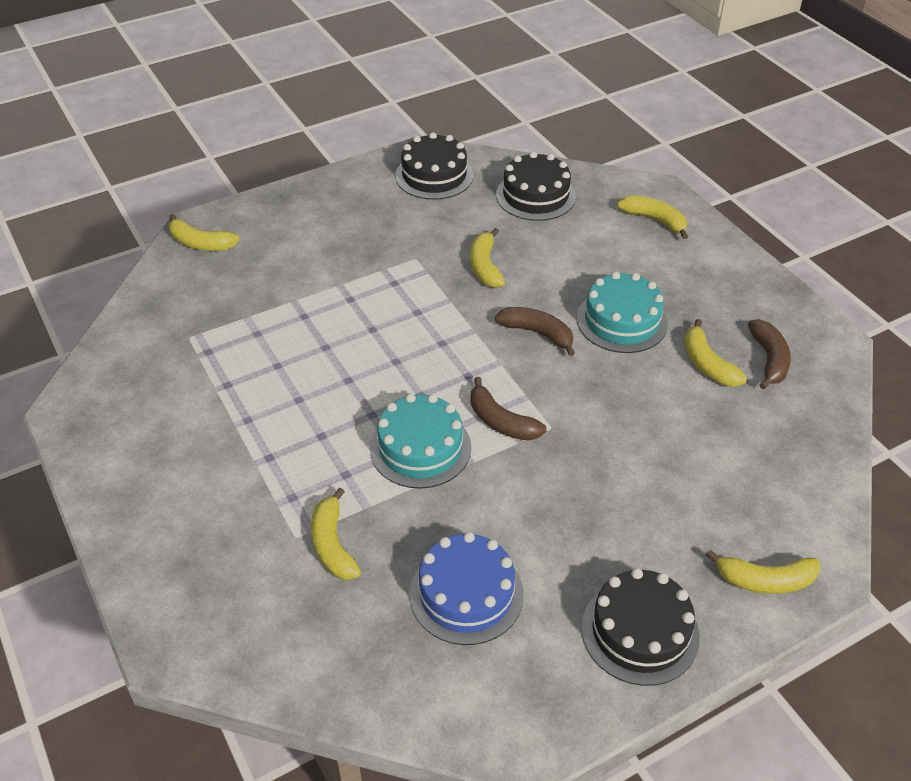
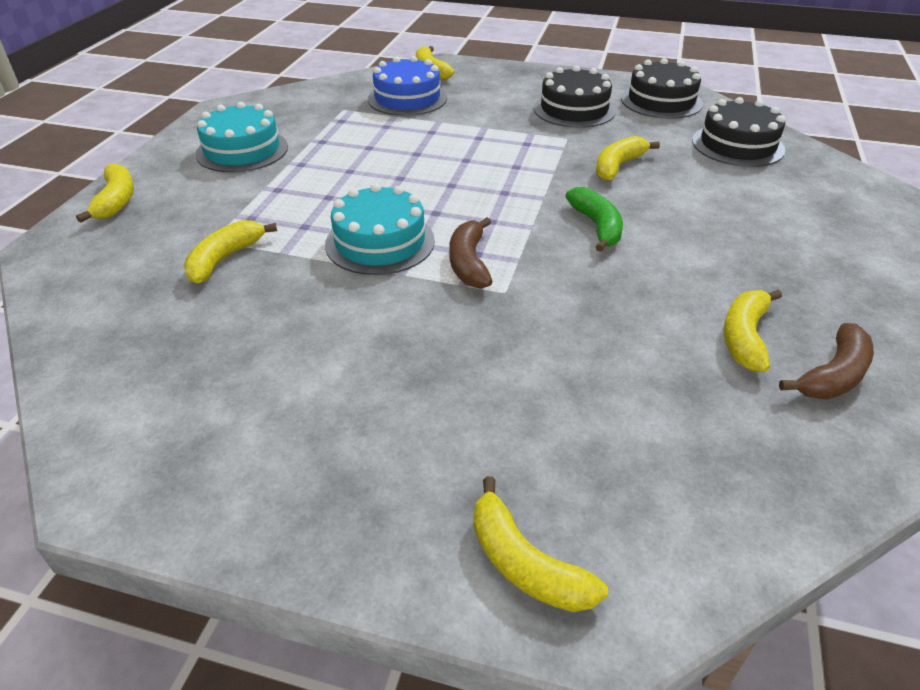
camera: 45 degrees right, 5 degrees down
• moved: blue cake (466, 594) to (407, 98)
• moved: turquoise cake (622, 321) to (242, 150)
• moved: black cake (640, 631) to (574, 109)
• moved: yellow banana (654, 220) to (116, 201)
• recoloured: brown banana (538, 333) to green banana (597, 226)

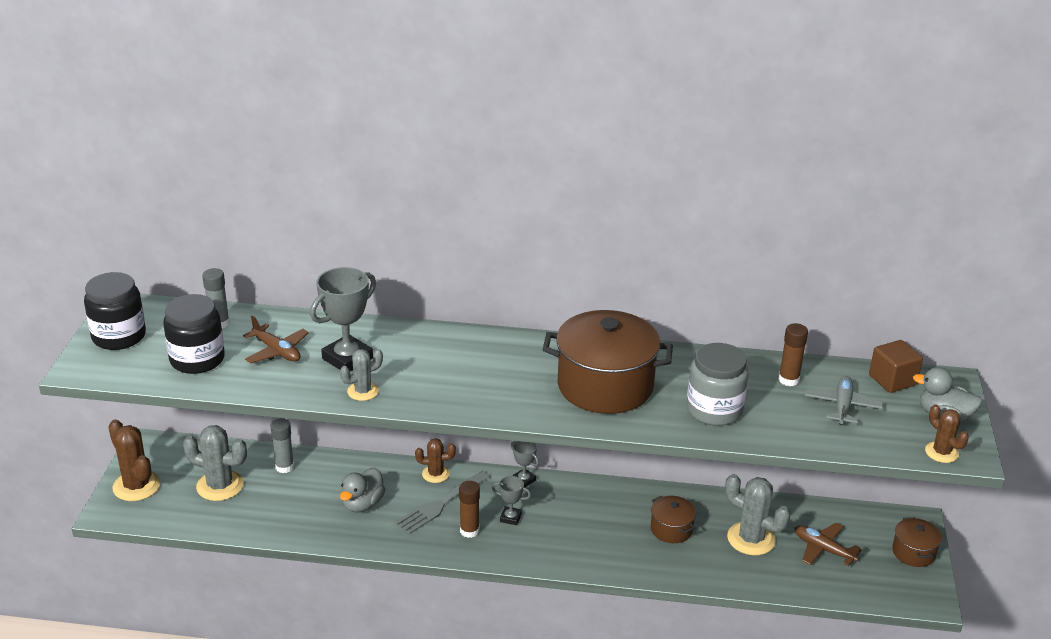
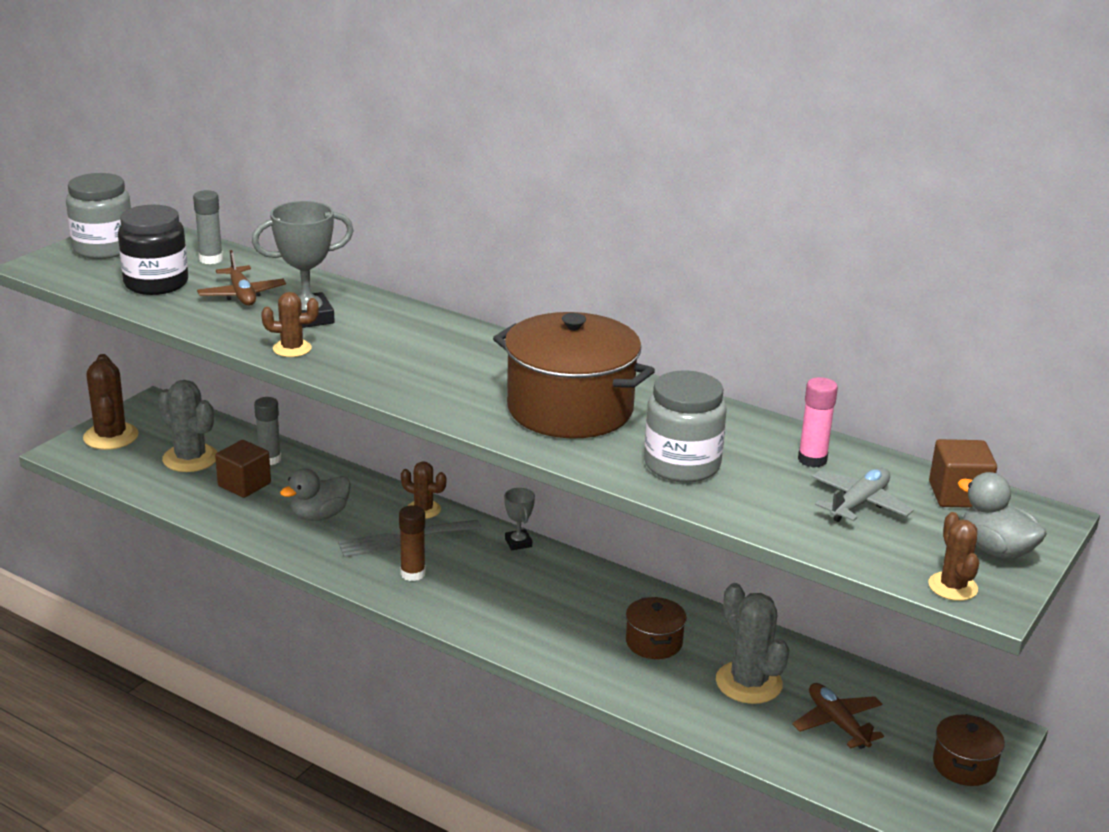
camera: 25 degrees right, 5 degrees down
• removed: grey trophy (510, 518)
• added: brown cube (244, 485)
• recoloured: black jar (119, 336) to grey jar (103, 248)
• recoloured: grey cactus (363, 391) to brown cactus (292, 348)
• recoloured: brown glue stick (788, 380) to pink glue stick (812, 460)

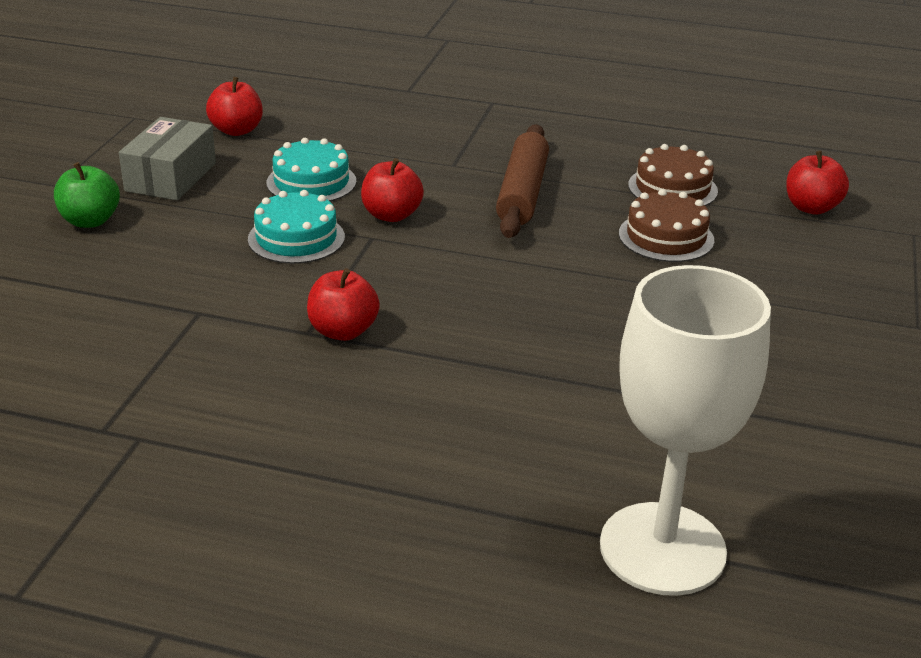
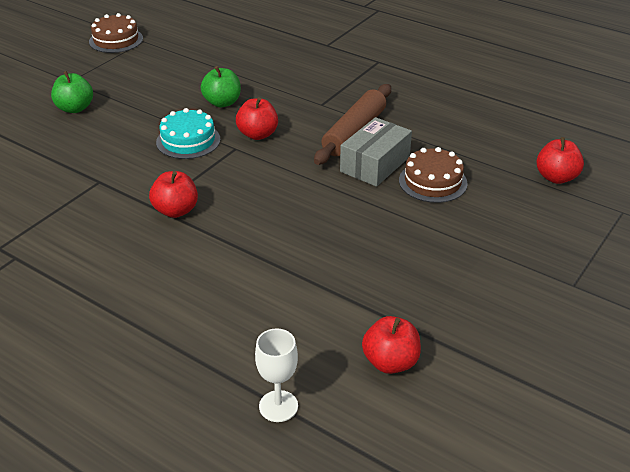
camera: 20 degrees right, 5 degrees up
• moved: grey box (171, 177) to (375, 164)
• moved: red apple (236, 130) to (390, 362)
• moved: brown cake (672, 188) to (116, 40)
• replaced: turquoise cake (311, 182) to green apple (222, 102)
• resized: white goblet (662, 549) = (278, 406) x0.45

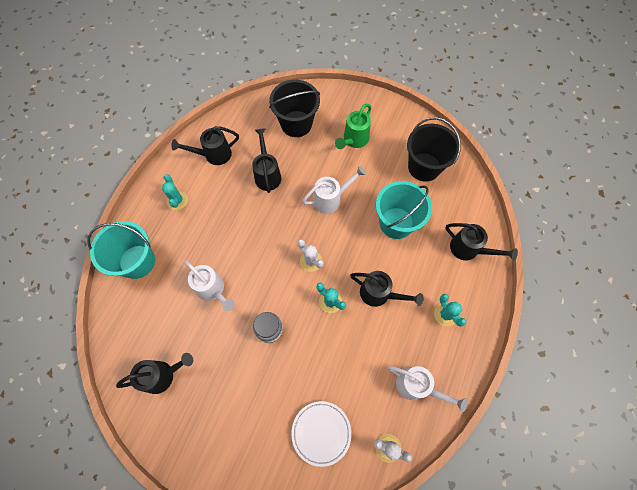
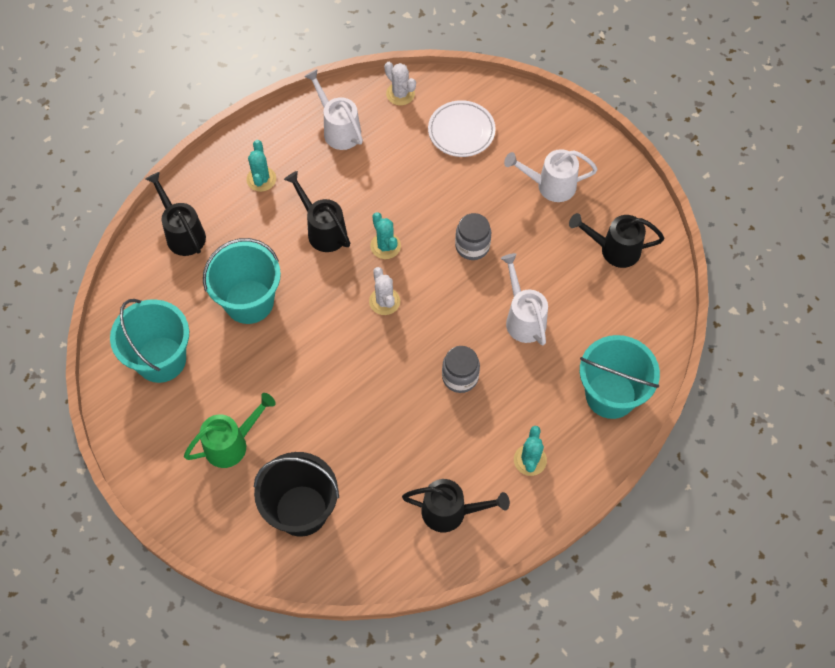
camera: 155 degrees left, 5 degrees down
• removed: black watering can (267, 174)
• added: grey jar (460, 377)
• moved: white watering can (331, 199) to (550, 185)
• recoloured: black bucket (424, 167) to turquoise bucket (161, 359)

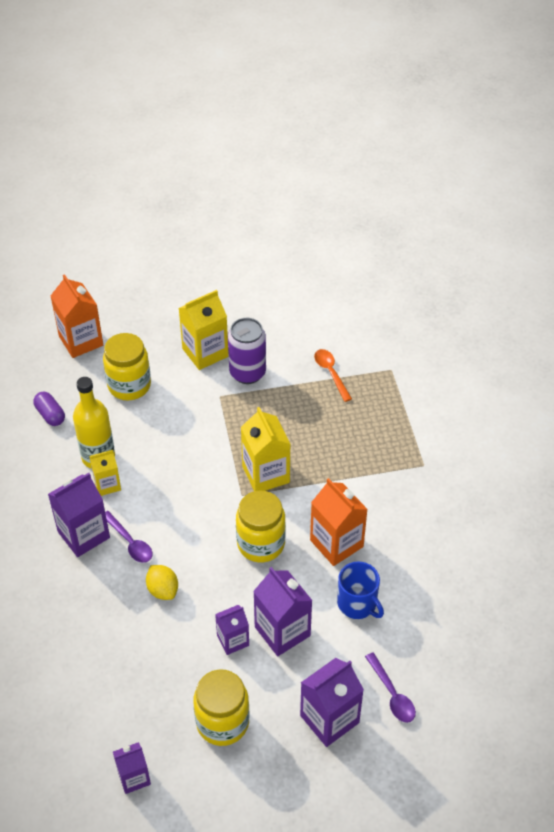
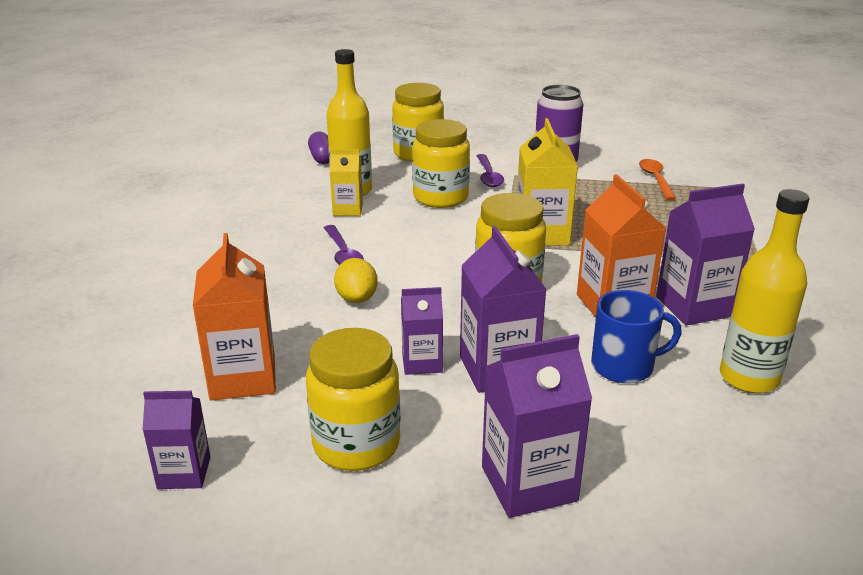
camera: 20 degrees right, 20 degrees down
• removed: yellow carton (205, 352)
• added: yellow jar (440, 197)
• added: yellow bottle (749, 378)
• moved: purple carton (83, 535) to (694, 306)
• moved: orange carton (81, 341) to (243, 378)
• moved: purple spoon (392, 694) to (488, 176)
• turned: blue mug (357, 604) = (624, 366) 75 degrees counterclockwise

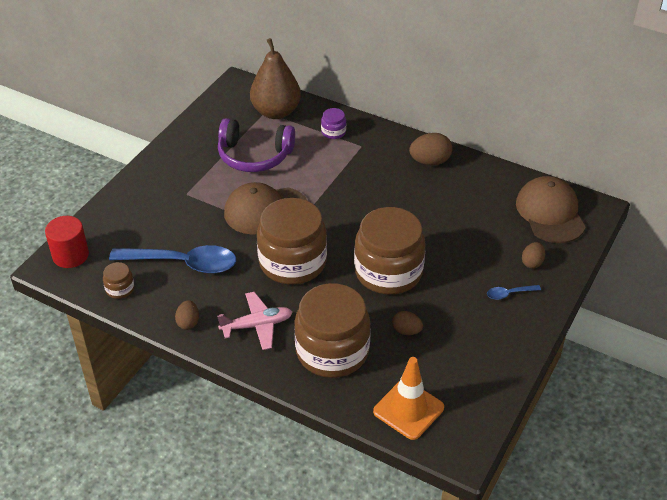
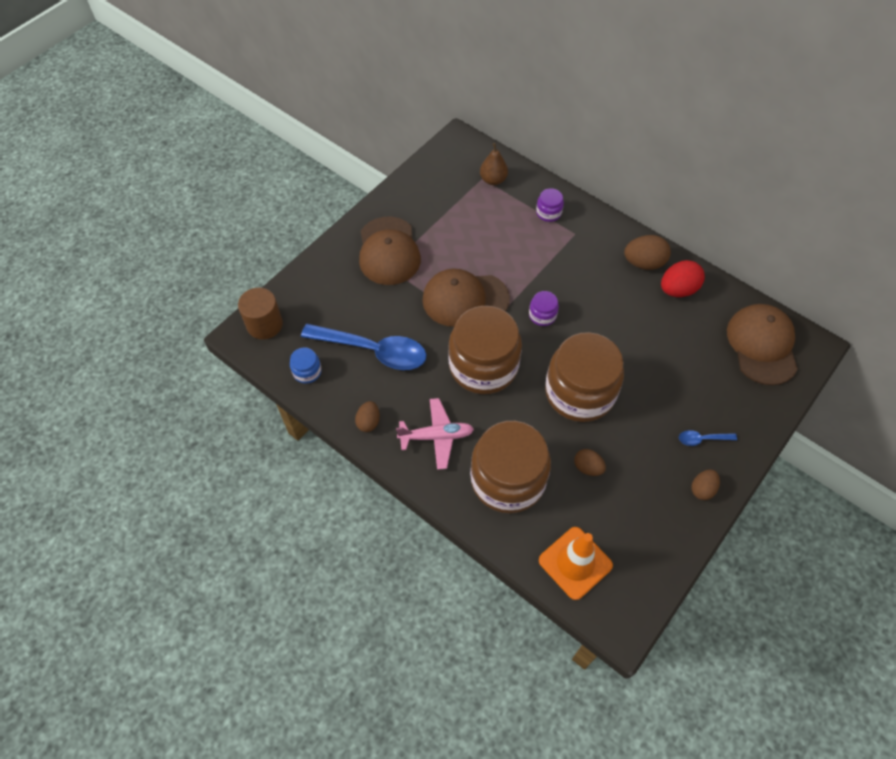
camera: 10 degrees right, 15 degrees up
• removed: purple headphones (254, 156)
• added: brown cap (388, 251)
• added: purple jar (542, 315)
• added: red egg (678, 290)
• moved: brown egg (532, 263) to (702, 489)
• recoloured: red cylinder (70, 255) to brown cylinder (264, 324)
• recoloured: brown jar (120, 289) to blue jar (307, 371)
• resized: brown pear (276, 112) = (493, 180) x0.54

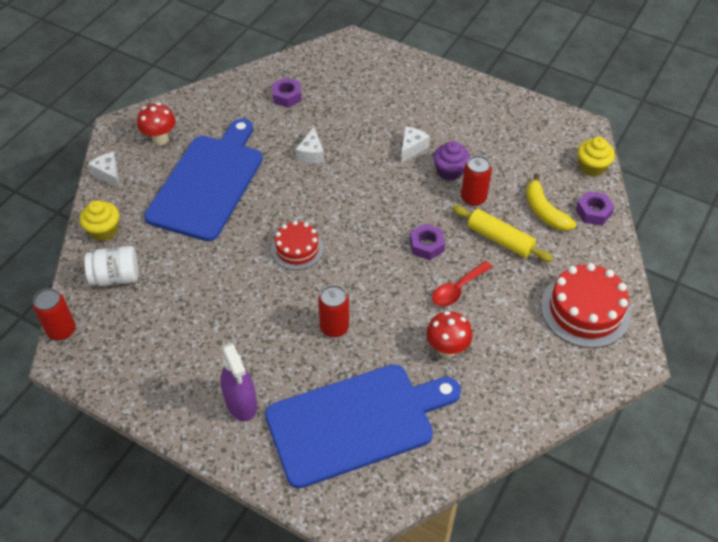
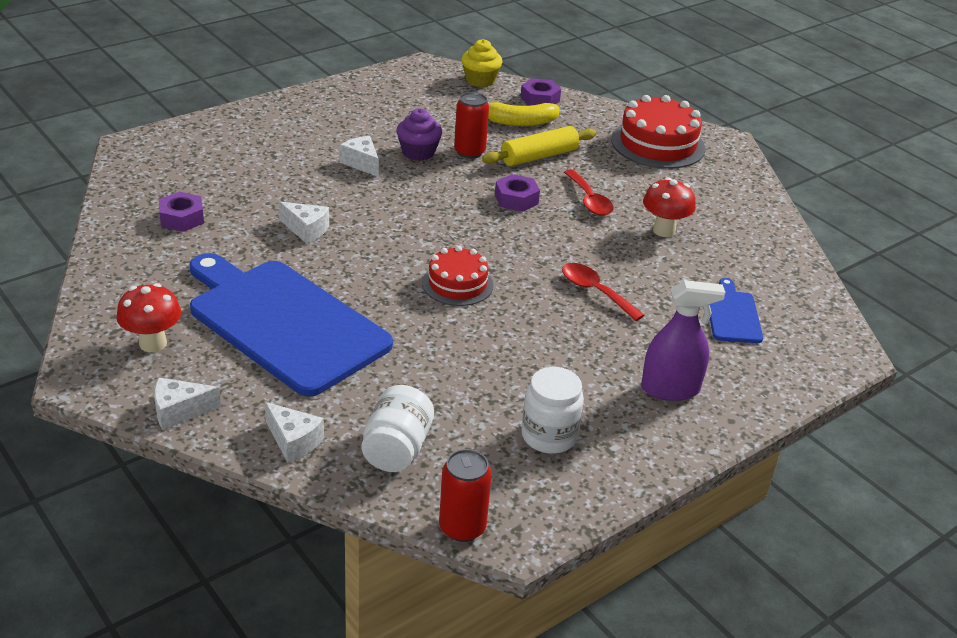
camera: 70 degrees left, 15 degrees down
• added: white jar (549, 436)
• replaced: yellow cupcake (104, 230) to white cheese (293, 441)
• replaced: red can (334, 327) to red spoon (595, 291)
• resized: blue cutting board (356, 423) = (732, 314) x0.43

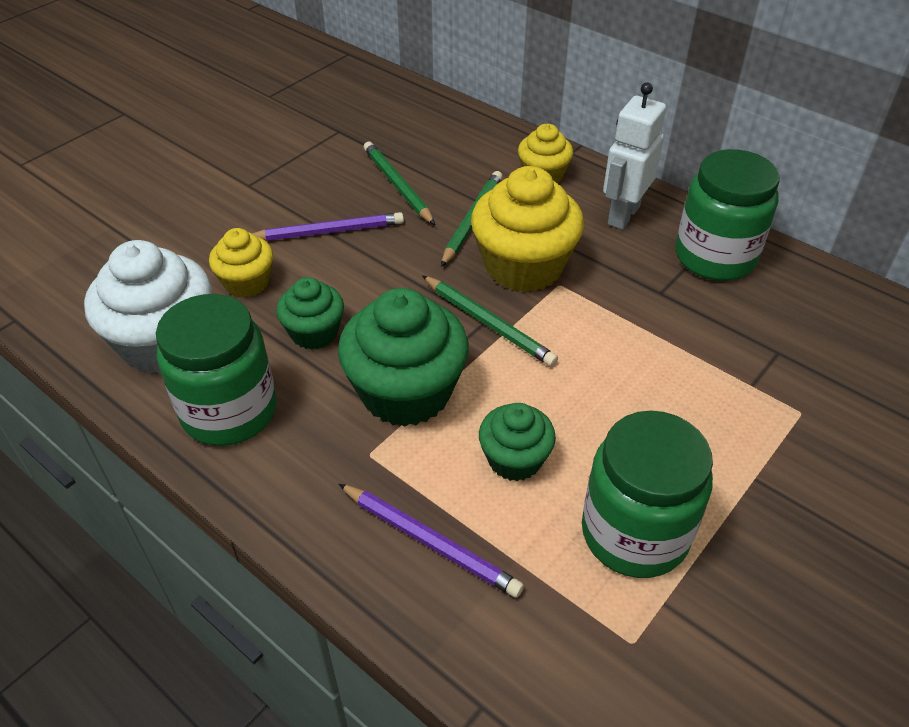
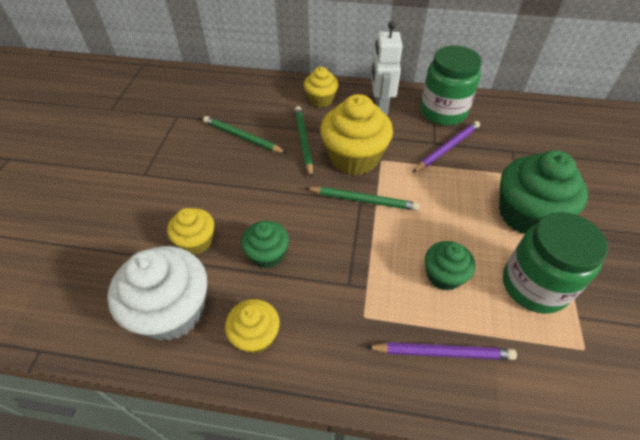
camera: 30 degrees left, 5 degrees up
• moved: purple pencil (328, 231) to (447, 148)
• moved: green cupcake (406, 392) to (526, 214)
• replaced: green jar (229, 411) to yellow cupcake (256, 335)

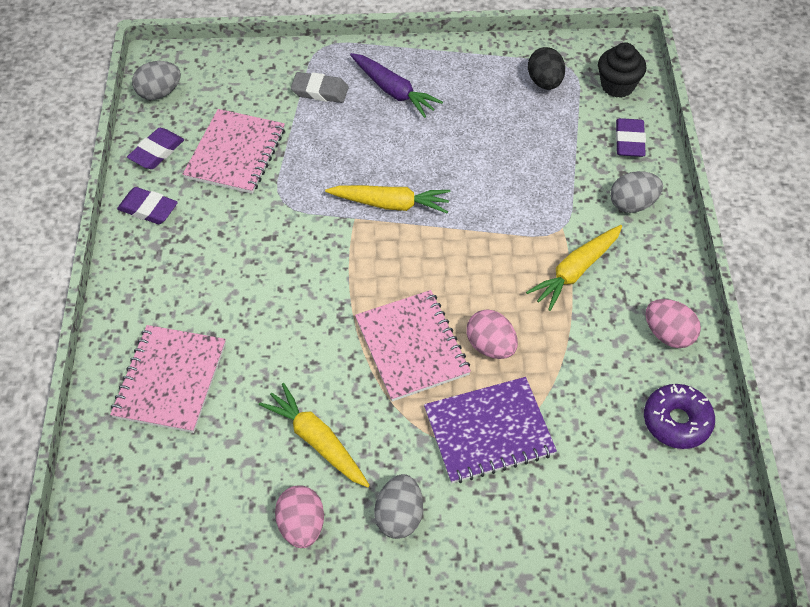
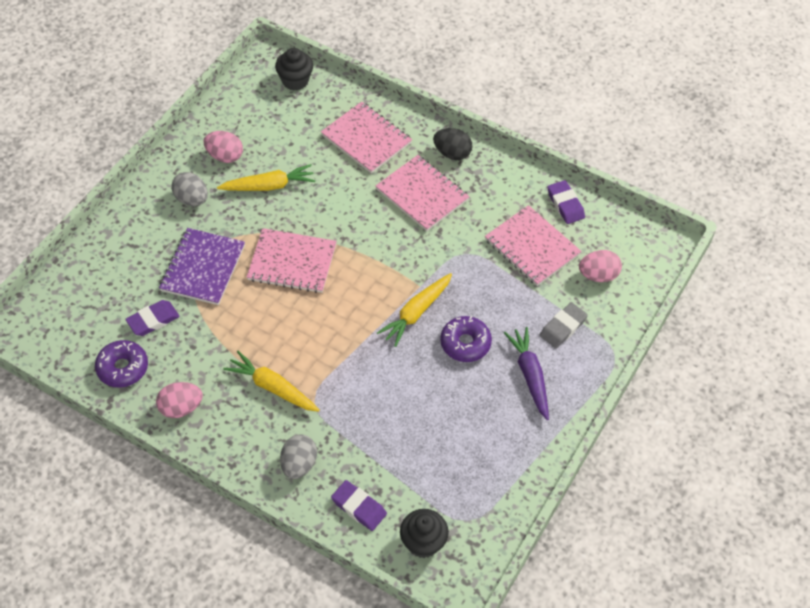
camera: 120 degrees right, 0 degrees up
• removed: grey egg (160, 93)
• added: black cupcake (295, 81)
• added: pink notebook (422, 194)
• added: purple donut (465, 343)
• moved: purple eraser (148, 209) to (153, 320)
• moved: pink egg (491, 346) to (598, 275)
• moved: black egg (545, 82) to (452, 153)
• turned: purple carrot (393, 91) = (530, 376) 90 degrees clockwise
• turned: yellow carrot (576, 271) = (272, 388) 45 degrees counterclockwise

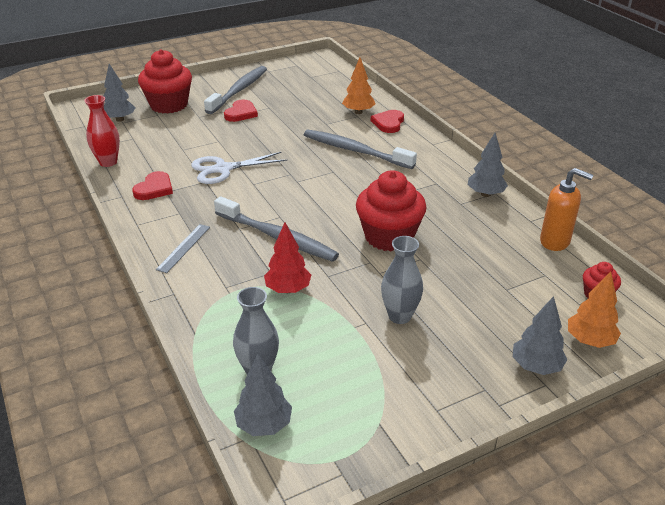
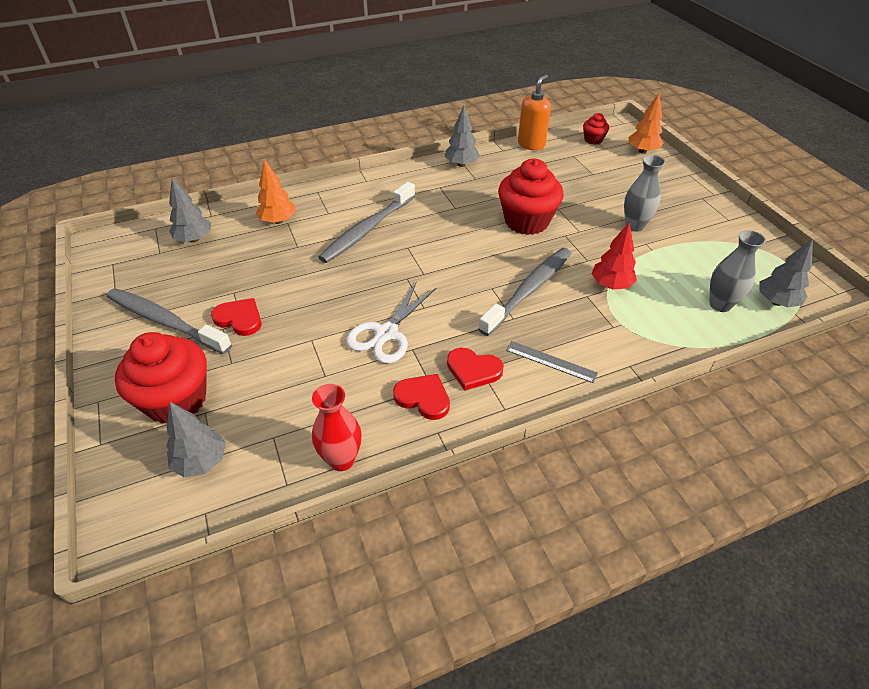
camera: 85 degrees left, 10 degrees up
• moved: red heart (388, 123) to (473, 370)
• moved: grey tree (536, 366) to (194, 239)
• turned: white scissors (223, 169) = (386, 333) 45 degrees clockwise

